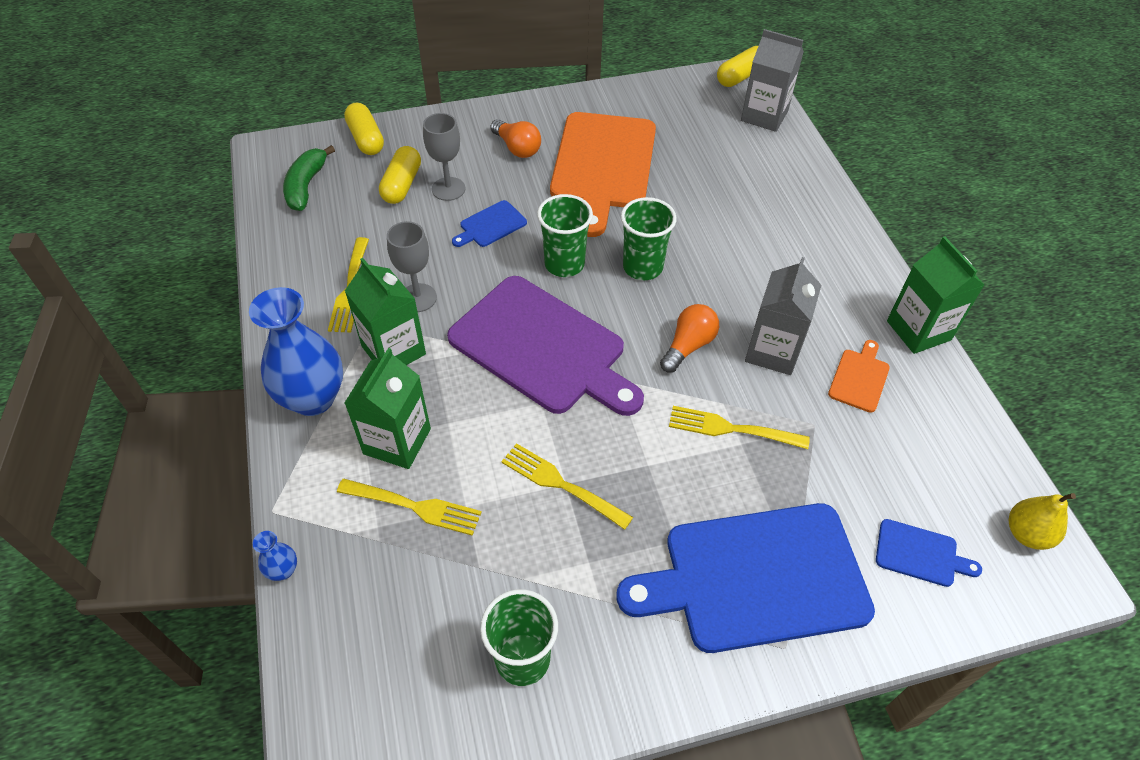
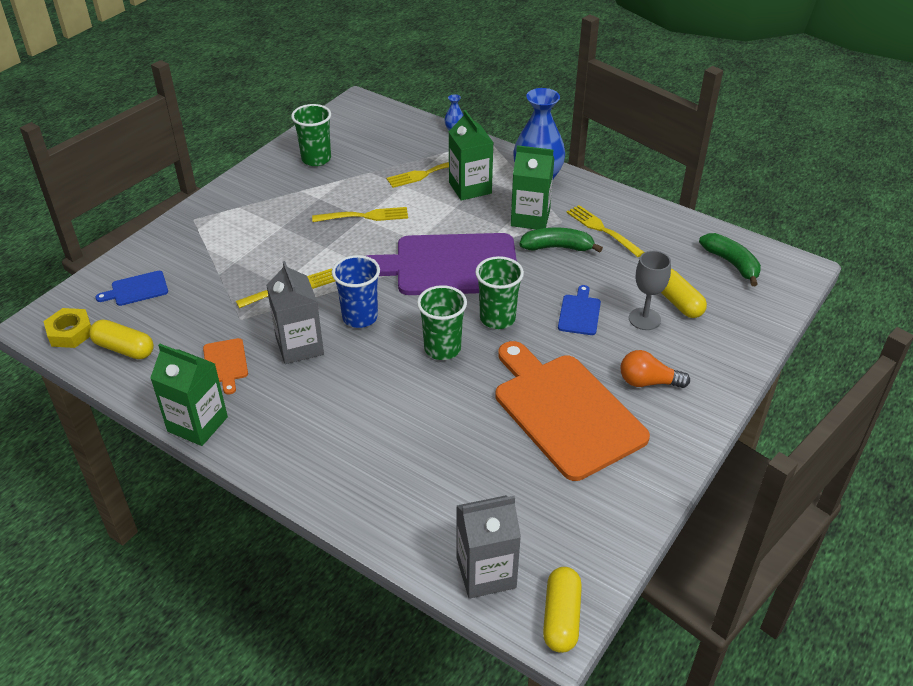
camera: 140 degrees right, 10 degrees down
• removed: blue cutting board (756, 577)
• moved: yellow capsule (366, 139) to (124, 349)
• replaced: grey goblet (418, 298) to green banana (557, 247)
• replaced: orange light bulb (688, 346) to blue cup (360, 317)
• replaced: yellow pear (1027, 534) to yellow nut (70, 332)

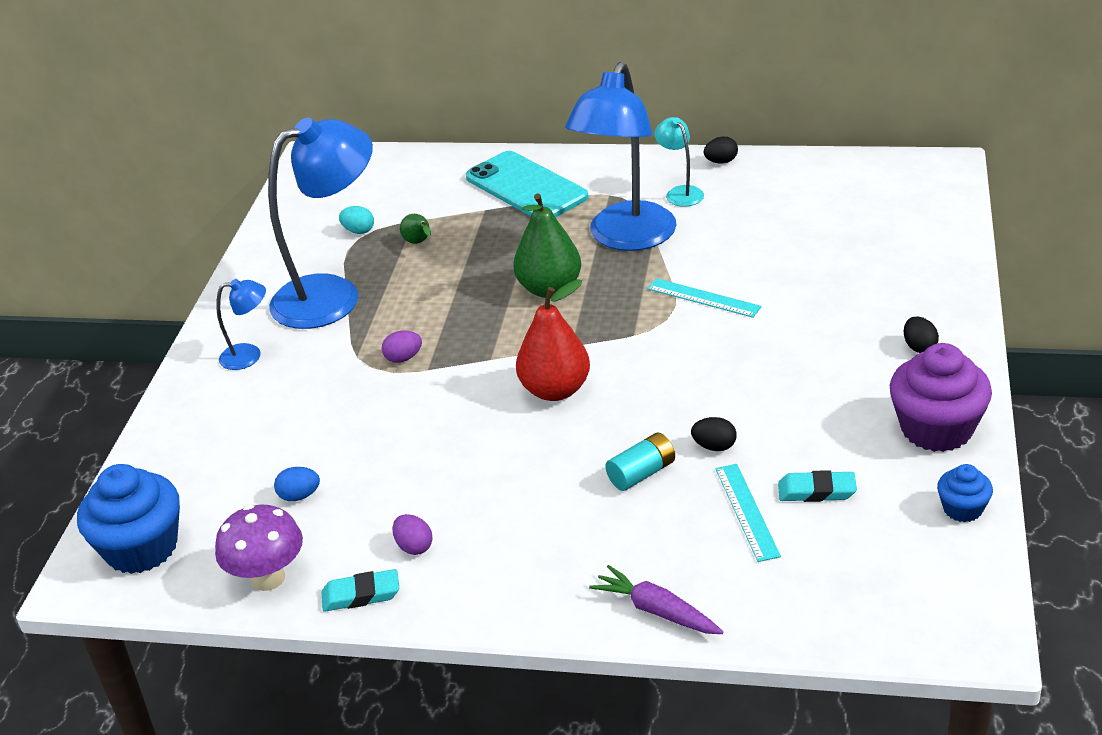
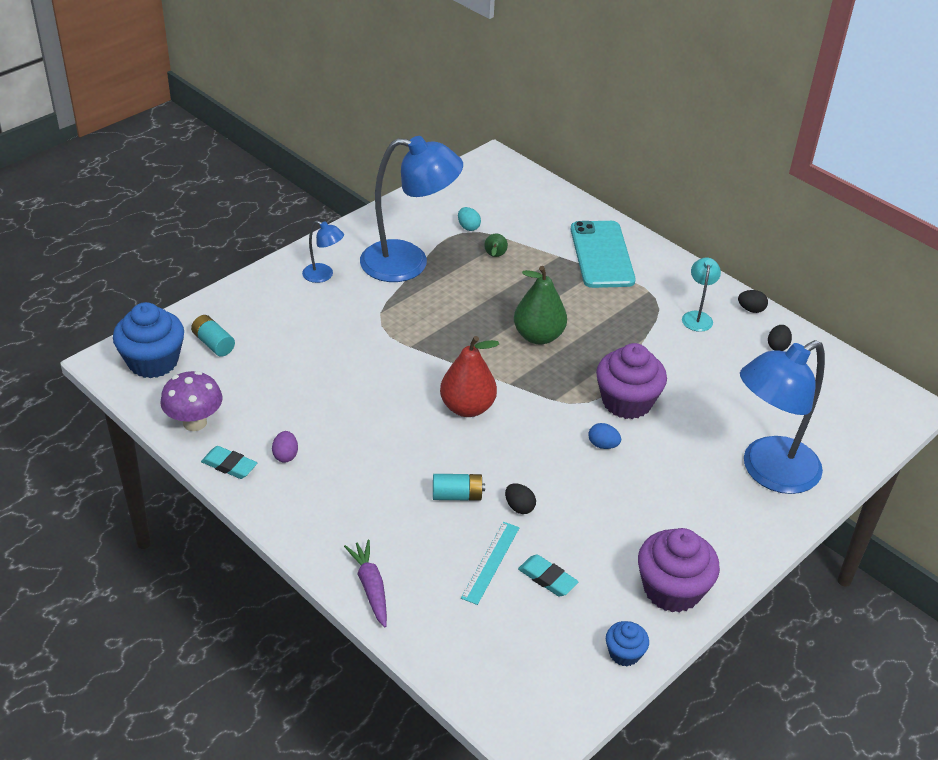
camera: 30 degrees right, 5 degrees up
• removed: purple egg (403, 358)
• added: turquoise battery (213, 344)
• moved: blue egg (299, 496) to (603, 445)
• moved: blue lamp (626, 238) to (768, 472)
• moved: black egg (919, 347) to (777, 346)
• replaced: turquoise ruler (703, 298) to purple cupcake (627, 402)

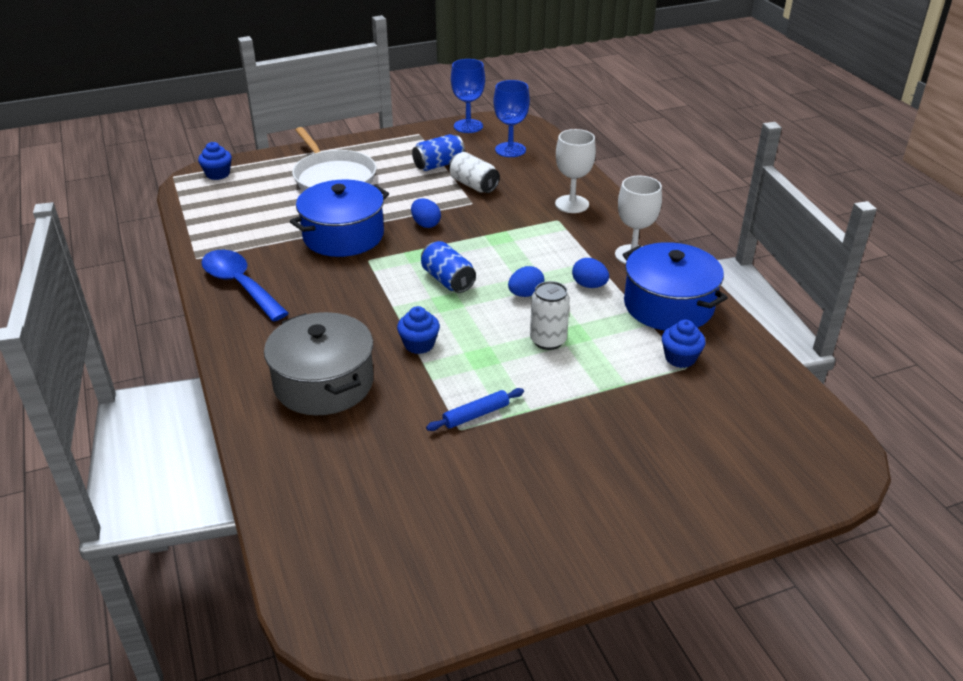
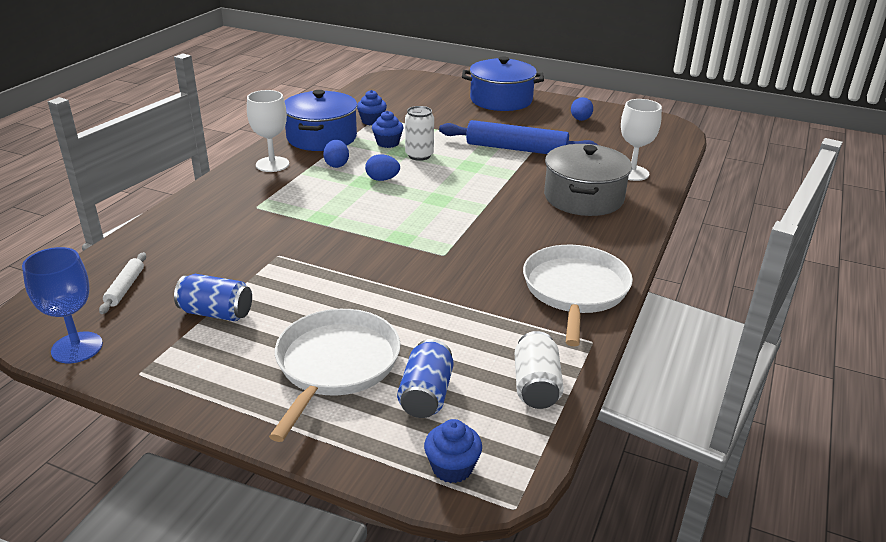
camera: 135 degrees left, 5 degrees down
• moved: blue pot (343, 236) to (501, 100)
• moved: blue cupcake (419, 344) to (388, 143)
• moved: blue egg (426, 224) to (580, 120)
• moved: blue can (448, 280) to (426, 395)
• moved: white can (473, 185) to (536, 386)
• moved: white goblet (572, 204) to (632, 173)
• replaced: blue spoon (240, 285) to white pan (575, 290)
• replaced: blue goblet (510, 150) to white rolling pin (125, 288)
• resized: blue rolling pin (476, 415) = (516, 149) x2.10

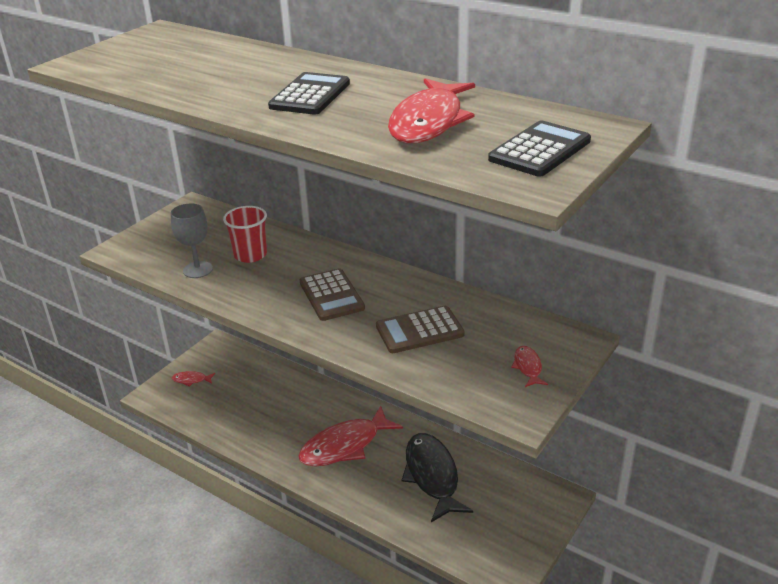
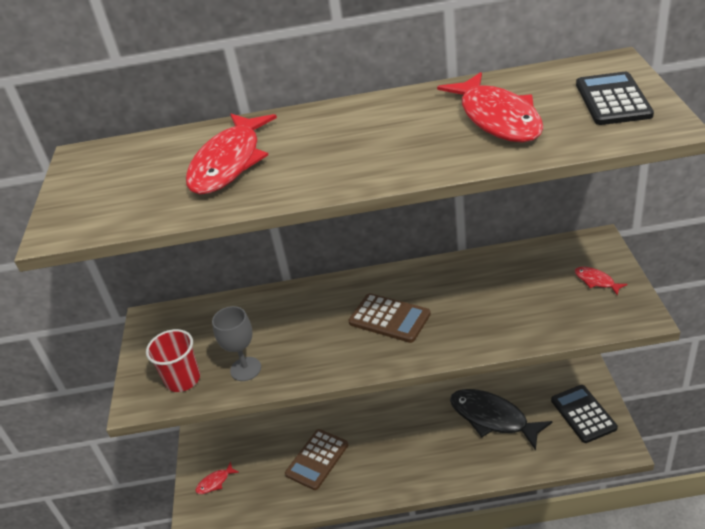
camera: 35 degrees left, 5 degrees up
• moved: red cup (250, 255) to (183, 379)
• moved: black calculator (310, 95) to (583, 414)
• moved: red fish (345, 445) to (229, 163)
• moved: brown calculator (419, 330) to (317, 459)

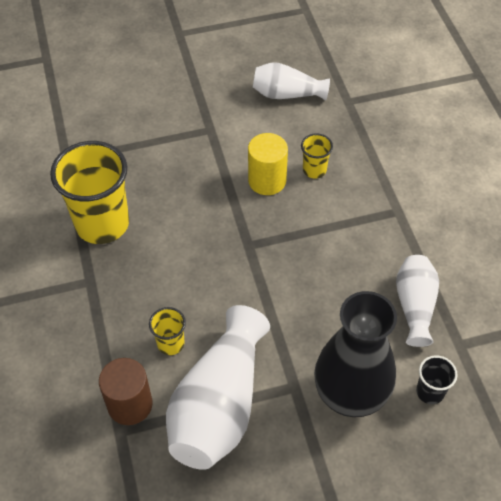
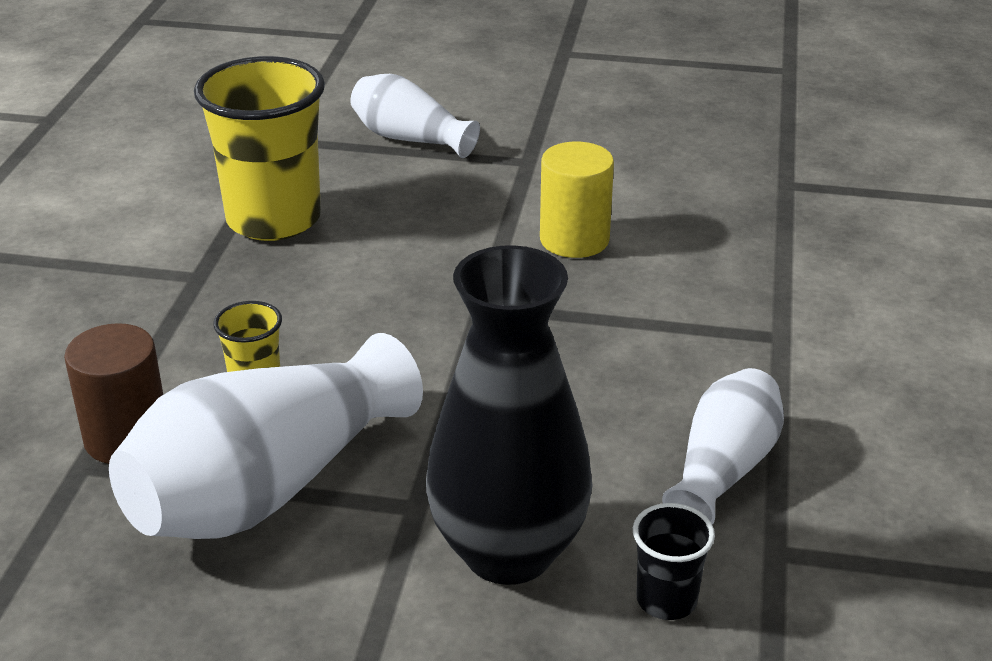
camera: 25 degrees right, 20 degrees down
• removed: yellow cup (314, 170)
• moved: white vase (287, 94) to (410, 139)

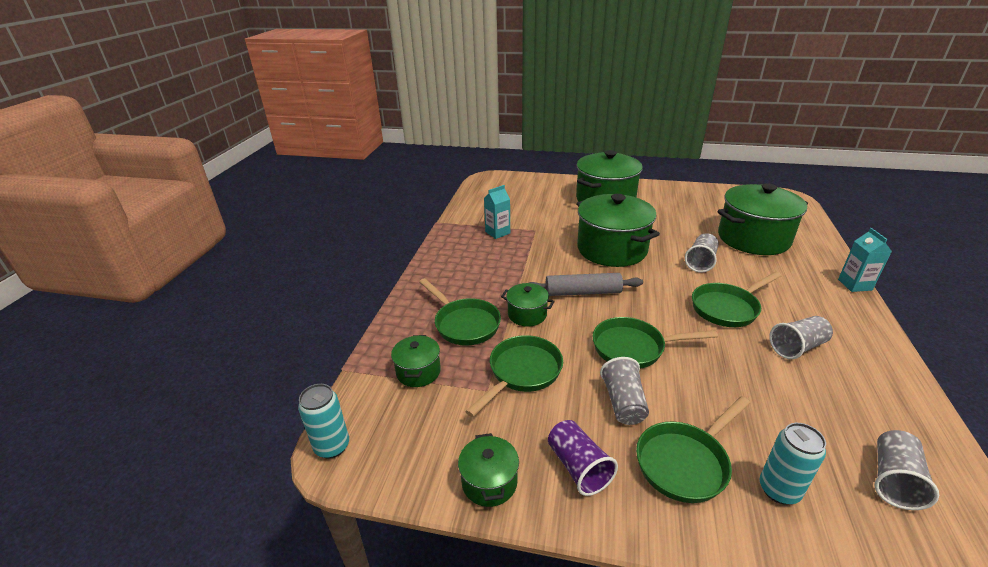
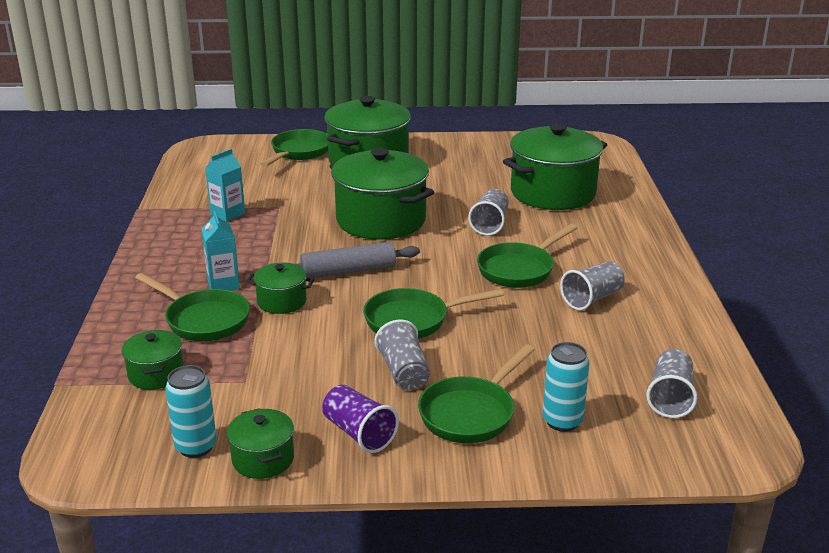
camera: 15 degrees left, 5 degrees down
• moved: turquoise can (332, 446) to (196, 447)
• moved: green pan (522, 373) to (299, 152)
• moved: turquoise carton (854, 285) to (223, 284)

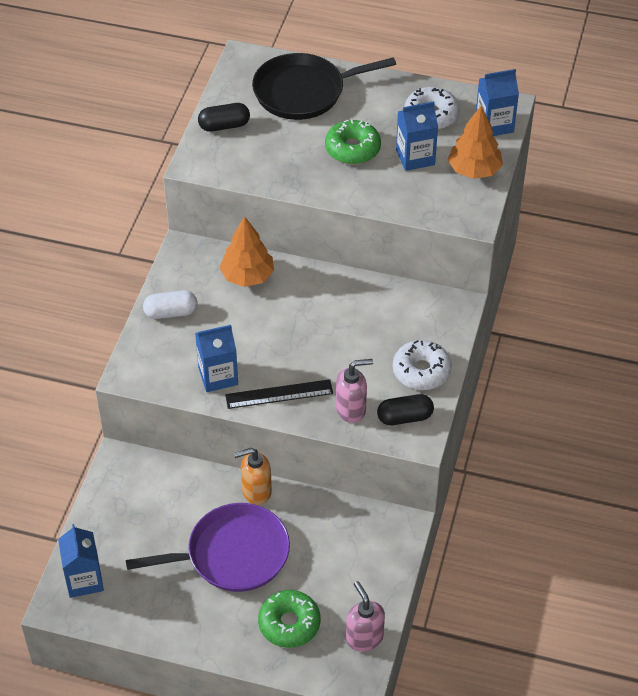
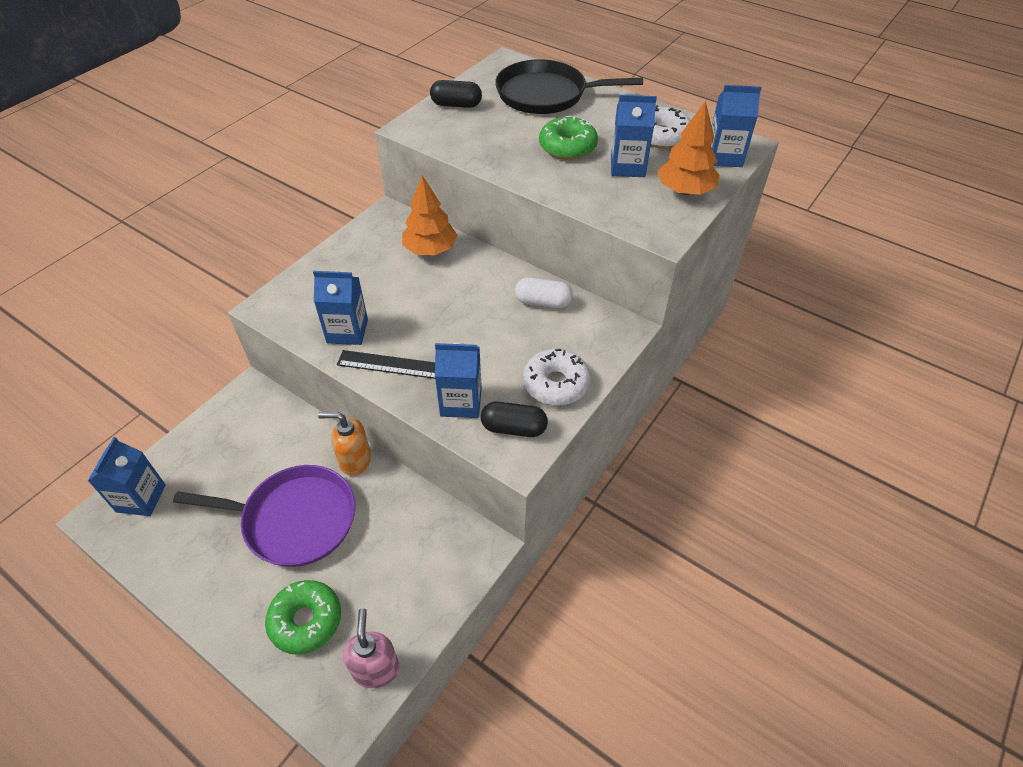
camera: 20 degrees right, 0 degrees up
• moved: white capsule (171, 312) to (543, 302)
• replaced: pink soap dispenser (351, 409) to blue carton (461, 402)

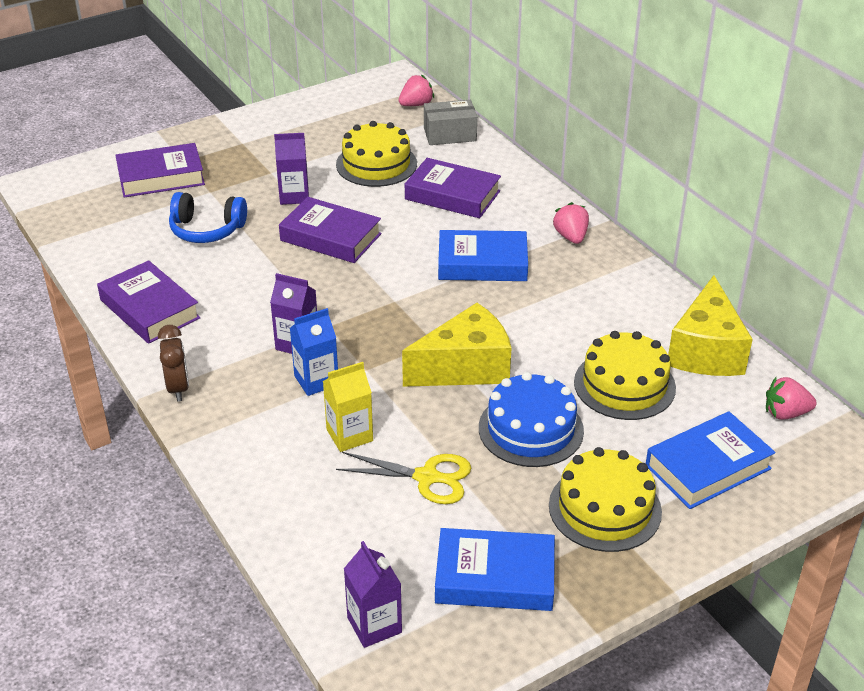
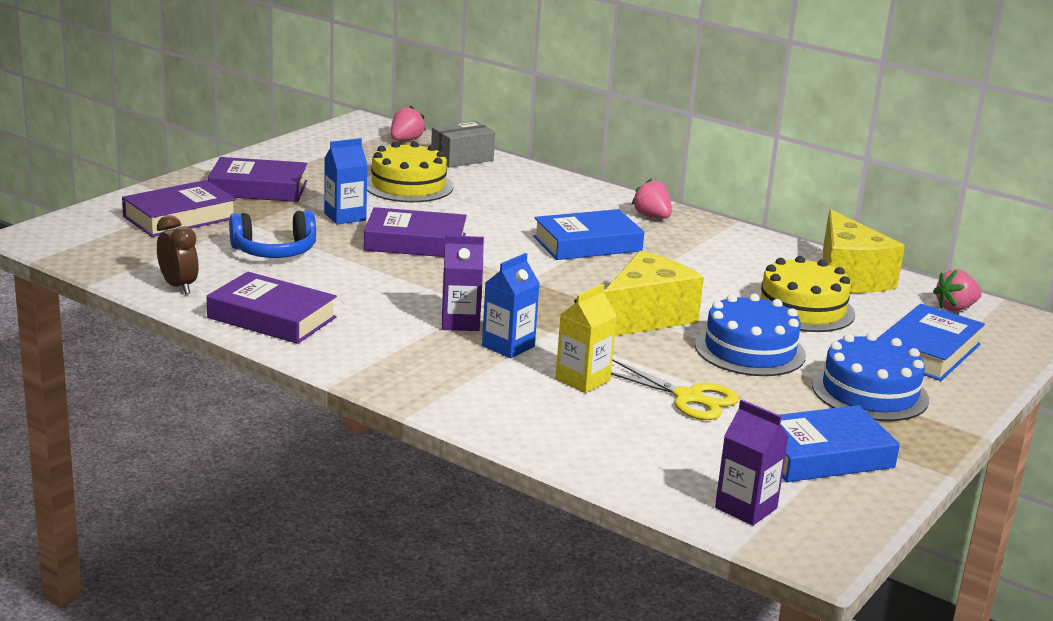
camera: 25 degrees left, 15 degrees down
• moved: brown clock (178, 388) to (178, 286)
• moved: purple book (452, 195) to (258, 188)
• recoloured: purple carton (294, 196) to blue carton (345, 217)
• recoloured: yellow cake (605, 508) to blue cake (870, 392)
• turned: yellow scissors (427, 477) = (688, 398) 45 degrees clockwise

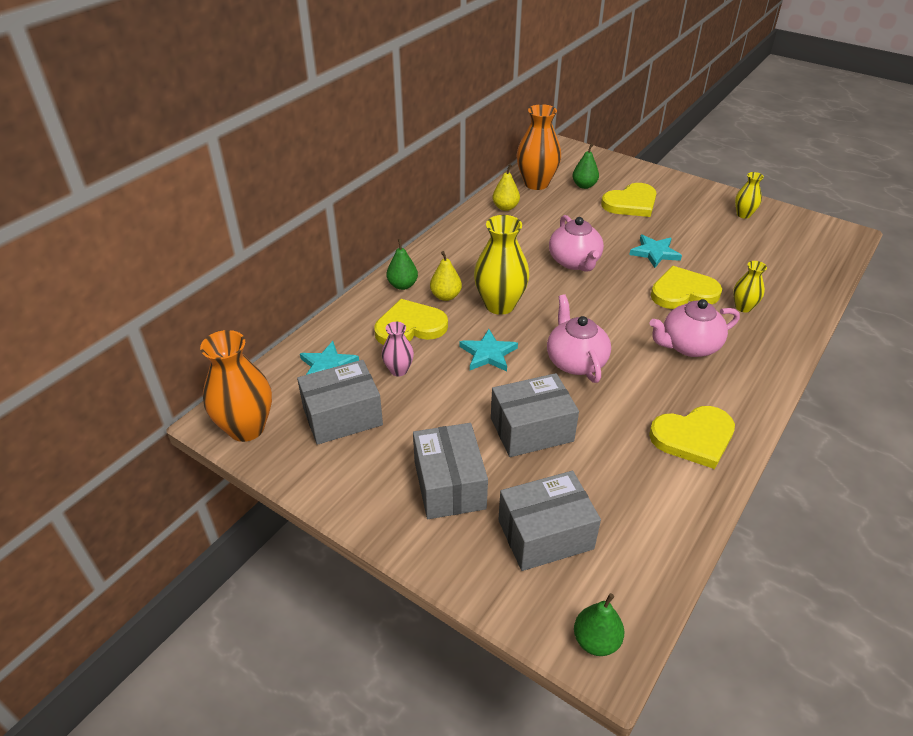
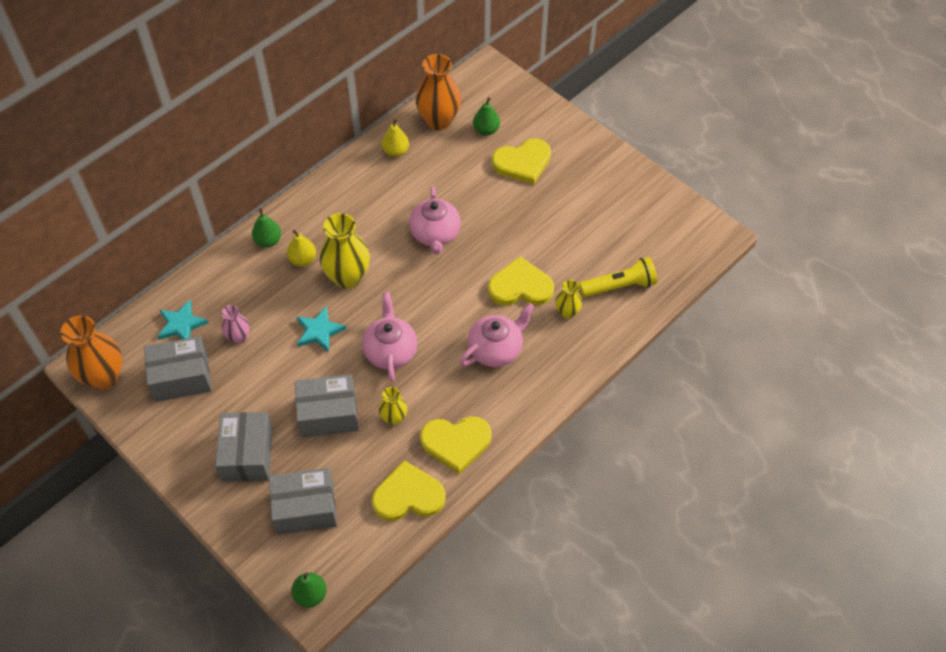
camera: 10 degrees right, 15 degrees up
• removed: turquoise star (654, 253)
• added: yellow flashlight (619, 286)
• moved: yellow heart (410, 326) to (408, 495)
• moved: yellow vase (743, 214) to (394, 418)
• turned: pink teapot (688, 346) = (496, 349) 150 degrees clockwise

